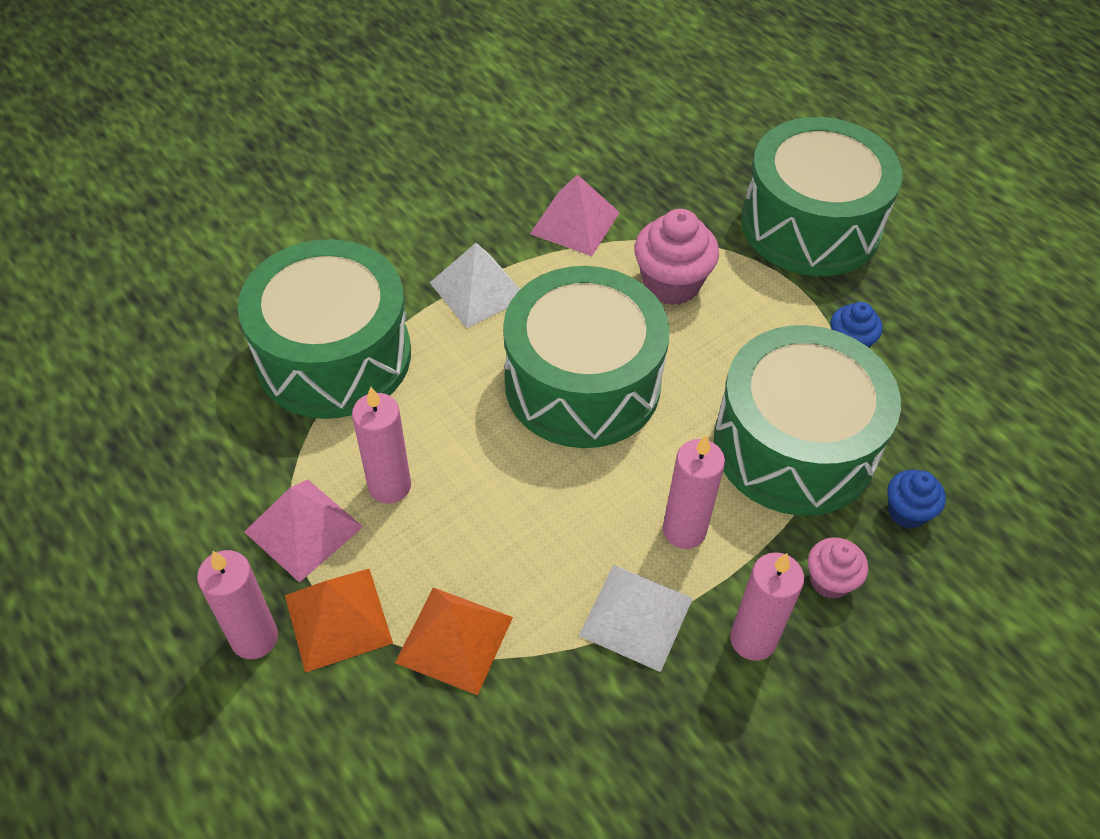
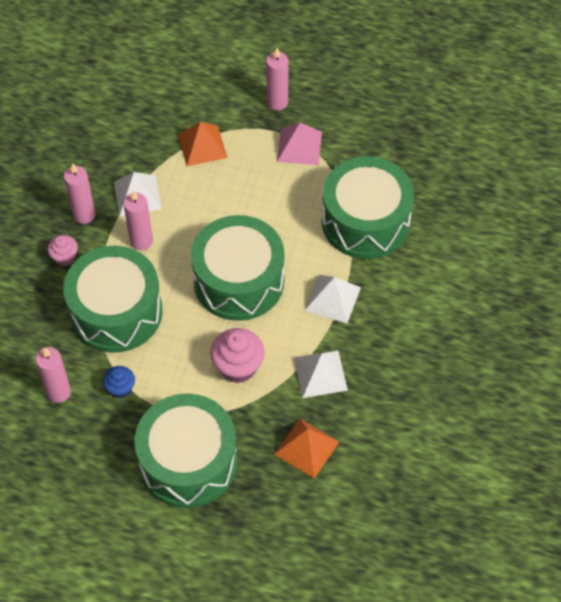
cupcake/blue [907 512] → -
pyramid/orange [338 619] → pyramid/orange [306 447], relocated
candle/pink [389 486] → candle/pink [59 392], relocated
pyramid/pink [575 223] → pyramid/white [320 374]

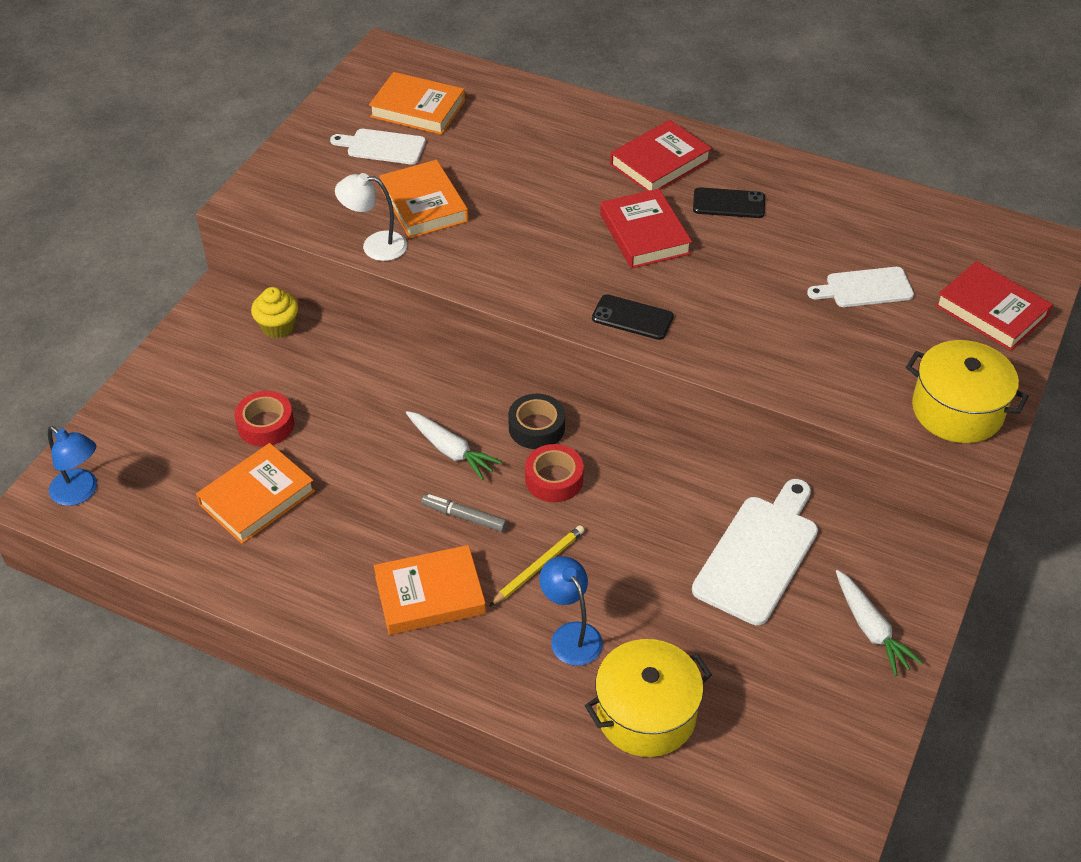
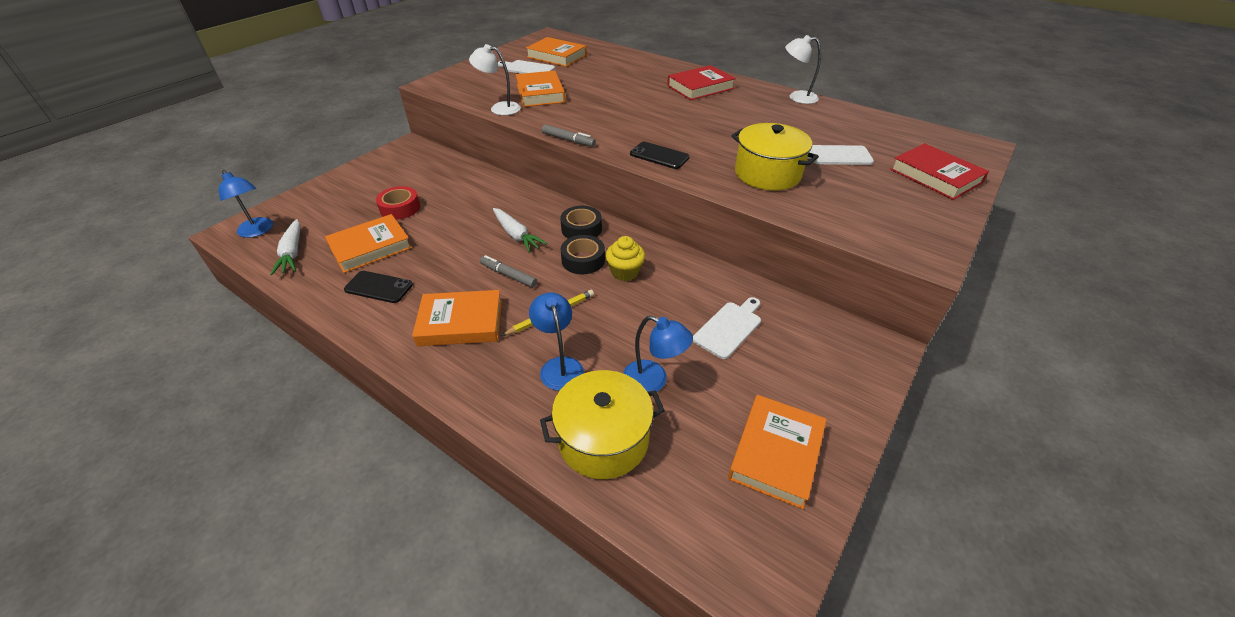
book/red [644 234] → -
- → marker/grey [568 140]
- → lamp/blue [653 381]
- → book/orange [776 453]
- → lamp/white [796 97]
cupcake/yellow [278 327] → cupcake/yellow [625 272], relocated
phone/black [728 203] → phone/black [379 287], relocated
carrot/white [871 629] → carrot/white [292 253], relocated
pot/yellow [957 410] → pot/yellow [767 174], relocated
tape/red [554 479] → tape/black [583 260]
cutting board/white [759 554] → cutting board/white [729 328], x0.61

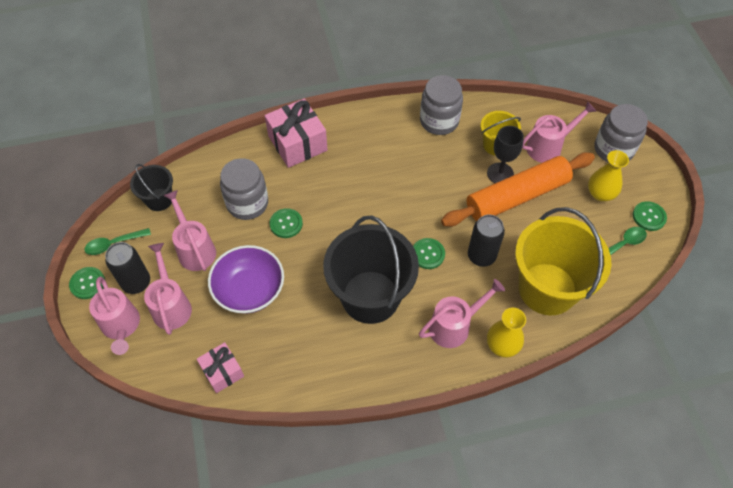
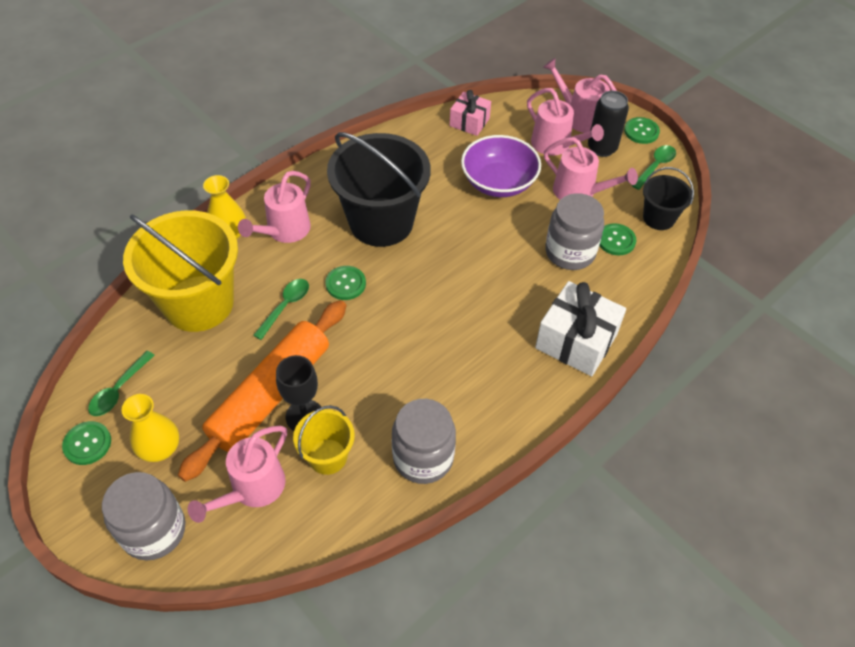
button/green [286 224] → button/green [616 240], relocated
can/black [481 256] → spoon/green [285 306]
gift/pink [297 143] → gift/white [576 341]

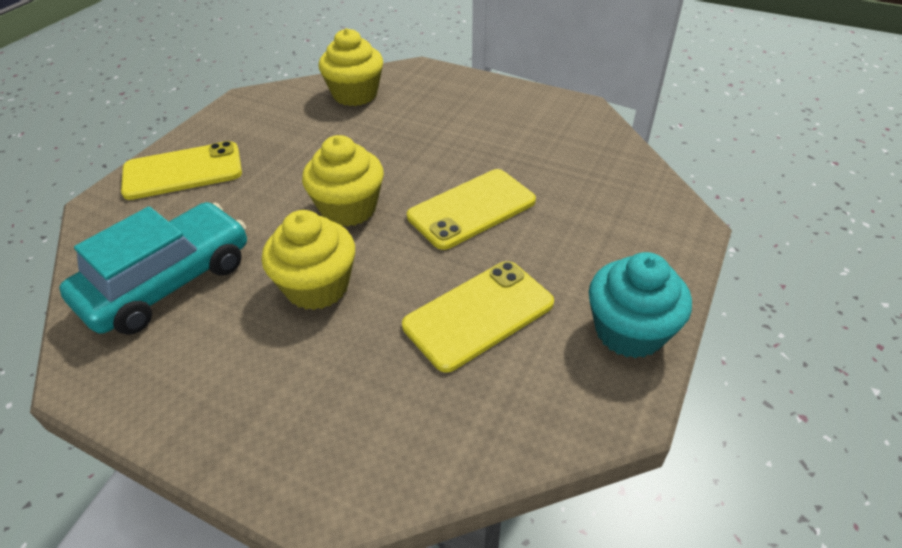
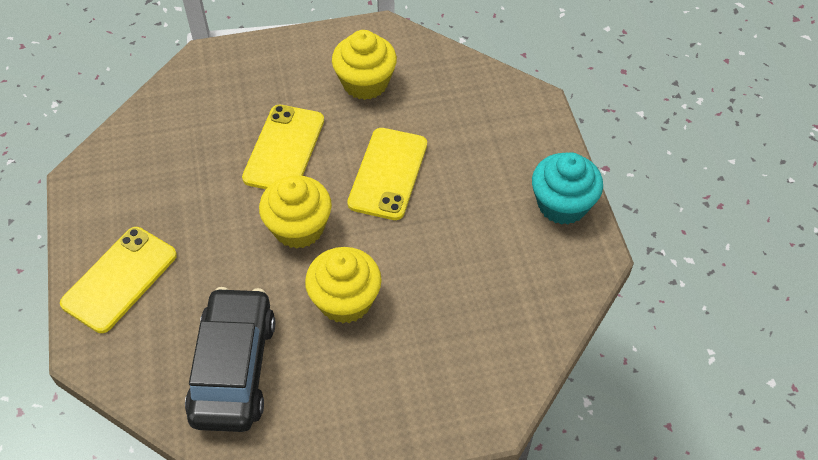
cupcake/yellow [355 94] → cupcake/yellow [365 83], relocated
phone/yellow [478 314] → phone/yellow [284 149], relocated
car/turquoise [168 282] → car/black [233 368]

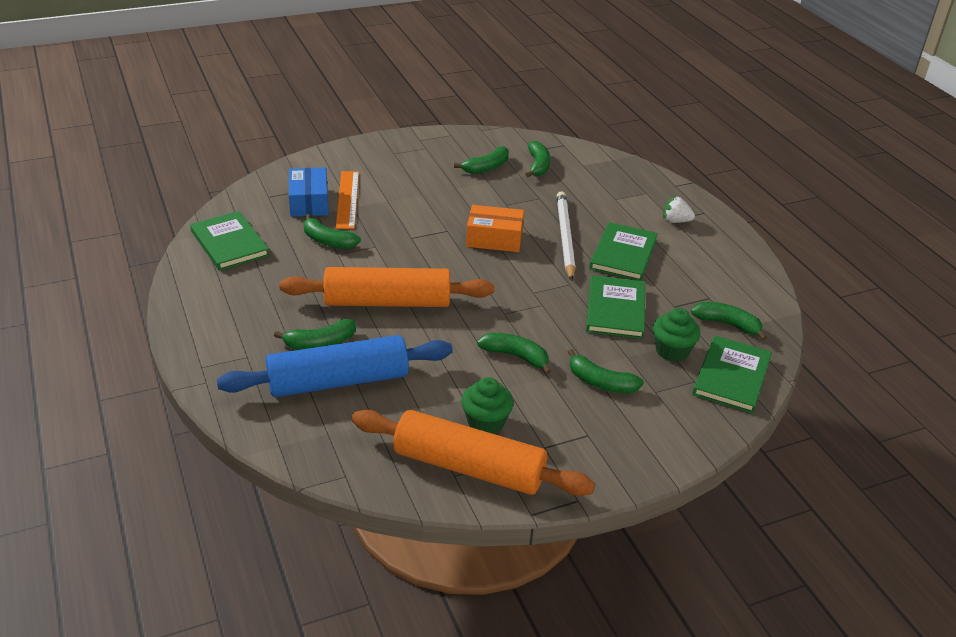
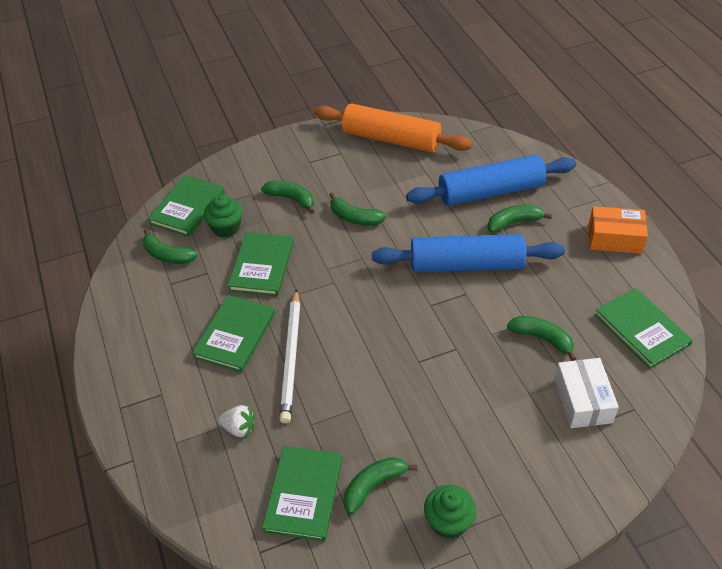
ruler/orange [347 199] → -
cupcake/green [486 422] → cupcake/green [448 522], relocated
box/orange [494 239] → box/orange [614 238], relocated
strawberry/white [675 221] → strawberry/white [239 428], relocated
banana/green [538 165] → book/green [304 494]
rolling pin/orange [387 302] → rolling pin/blue [466 265]
box/blue [309 202] → box/white [583 400]

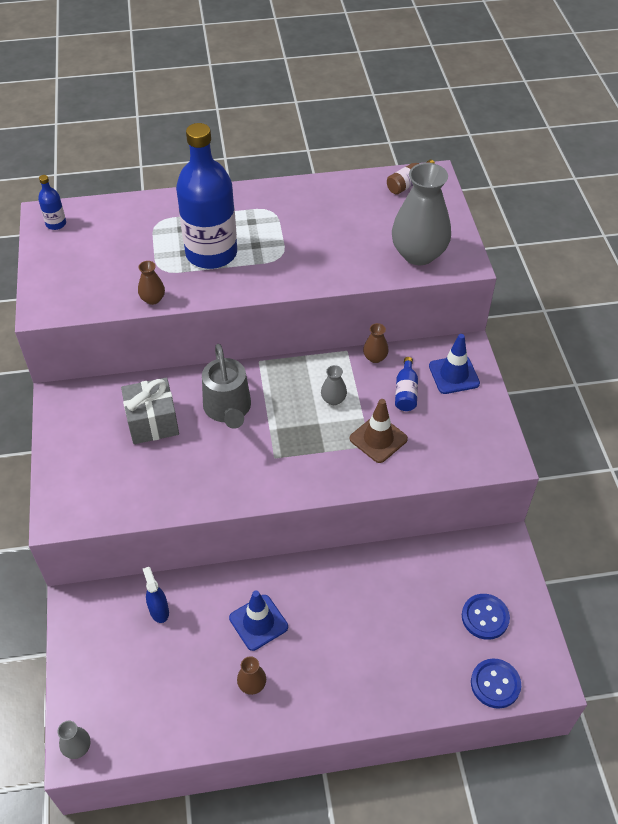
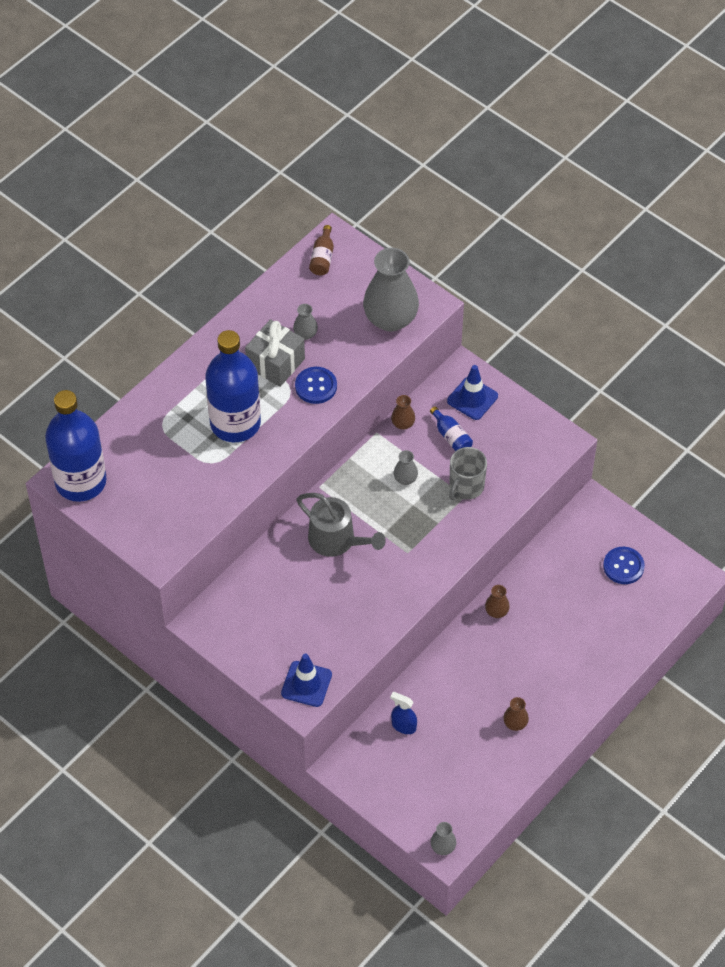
- → vase/grey [305 334]
gift/grey [152 422] → gift/grey [275 363], relocated
vase/brown [153 299] → vase/brown [496 611], relocated
traffic cone/blue [258 622] → traffic cone/blue [306 684], relocated
button/blue [495 684] → button/blue [316 386], relocated
traffic cone/brown [378 439] → mug/grey [466 487]
bottle/blue [56 224] → bottle/blue [80 481], x2.46

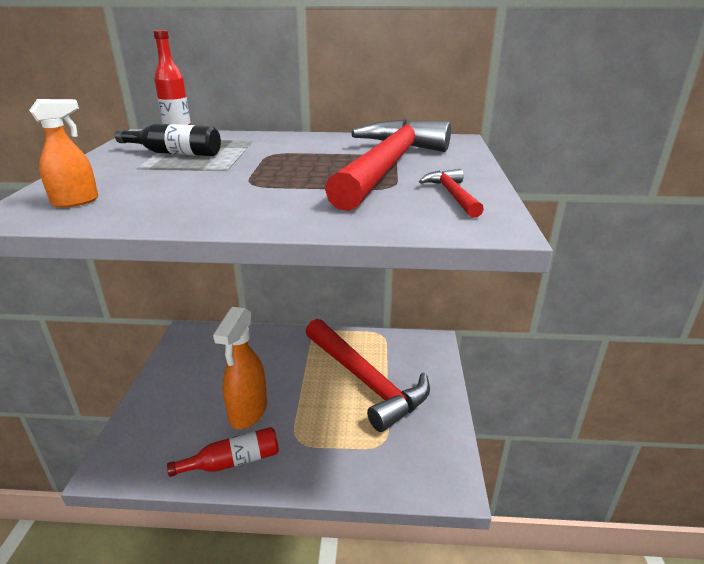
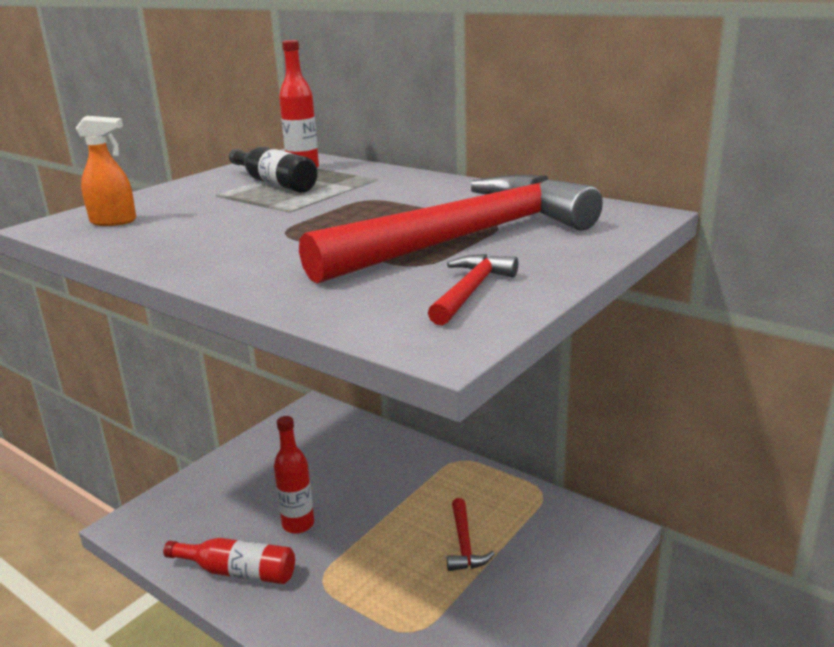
spray bottle/orange [248 412] → bottle/red [298 524]
hammer/red [365 380] → hammer/red [464 543], x0.41

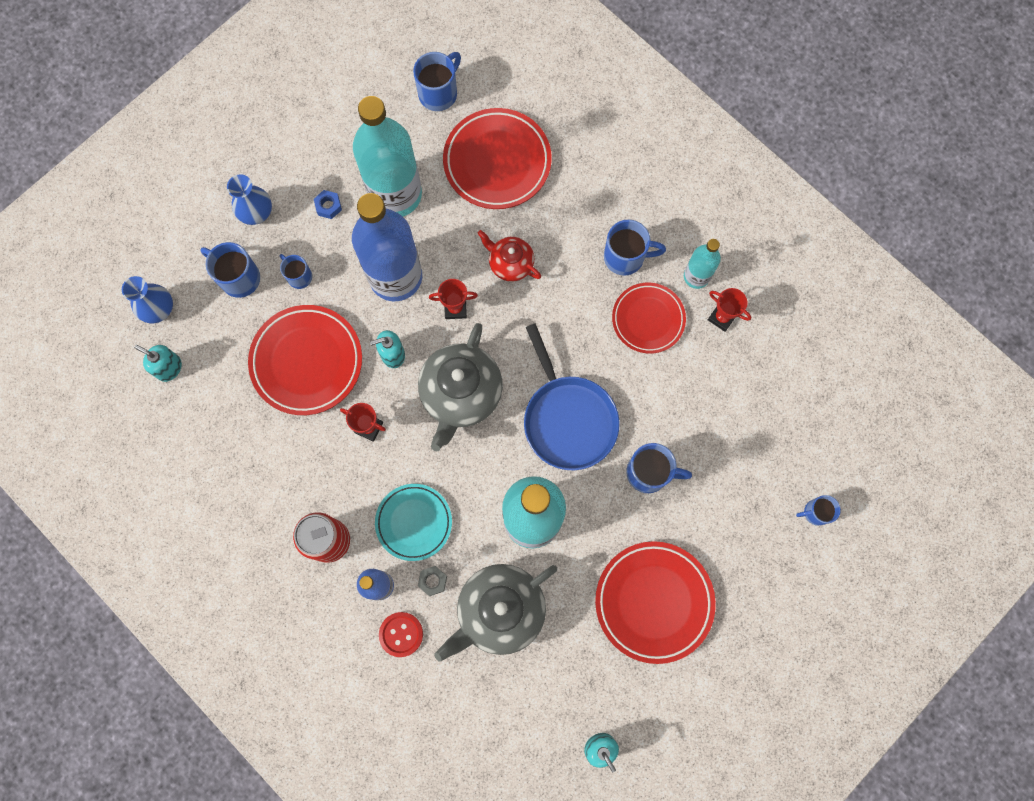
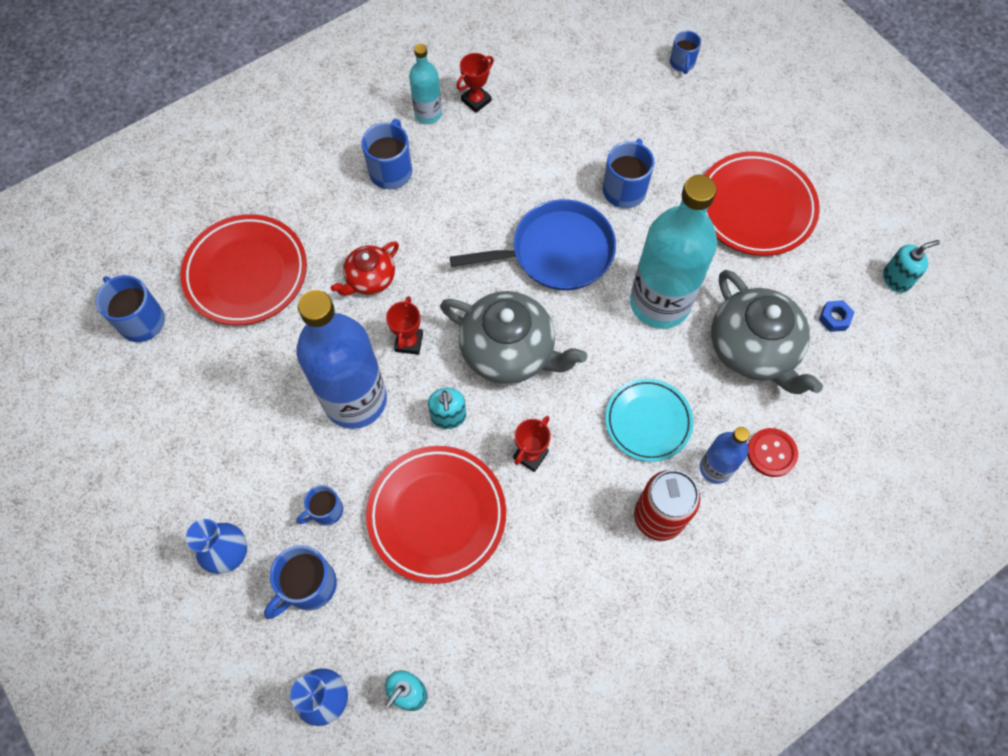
bottle/turquoise [396 194] → -
nut/grey [432 581] → -
plate/red [648 319] → -
nut/blue [328 206] → nut/blue [834 318], relocated

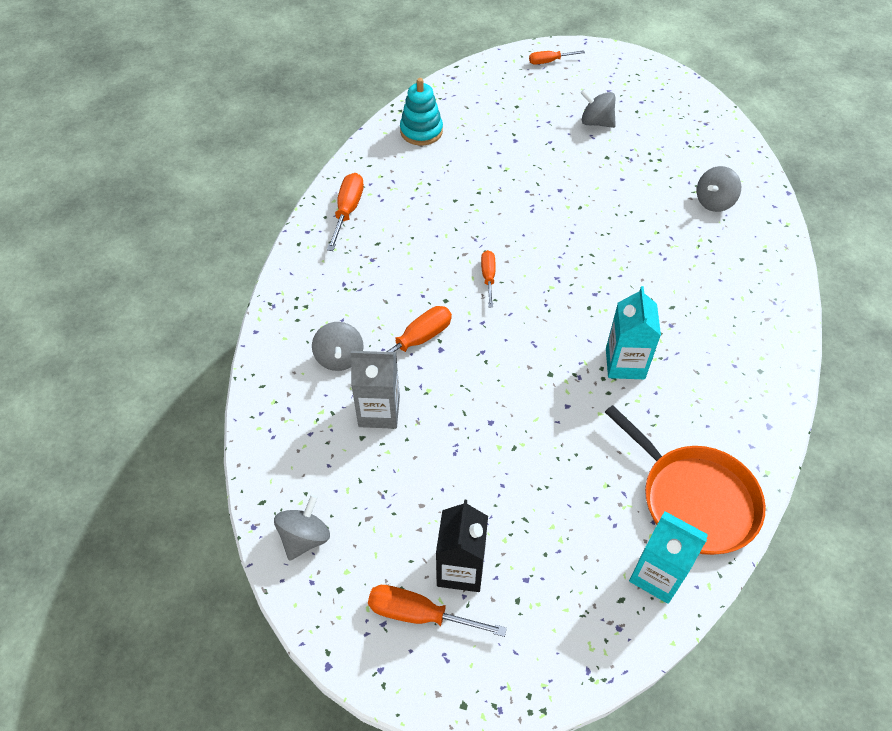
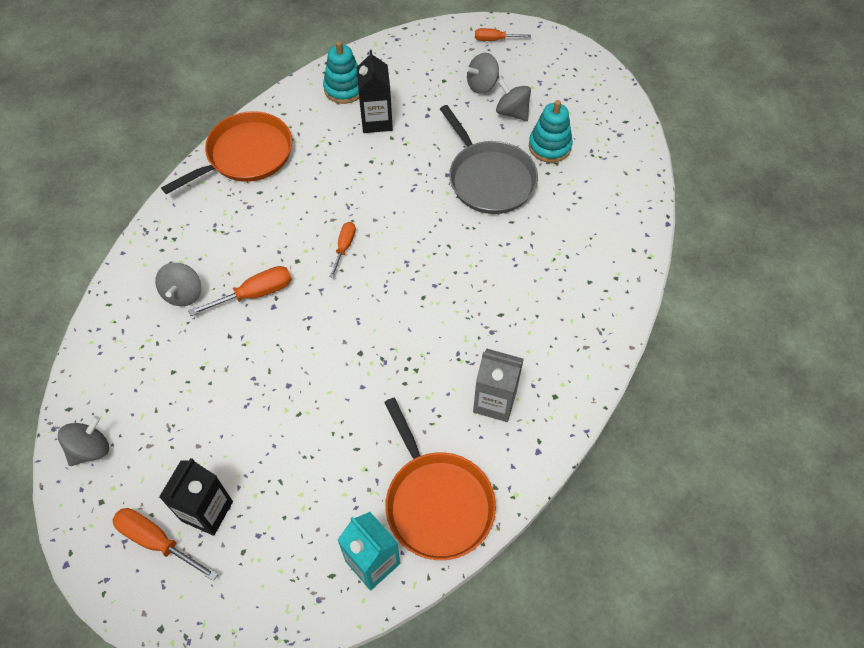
carton/turquoise [625 363] → -
- → carton/black [376 121]
- → pan/grey [489 179]
- → stacking toy/turquoise [549 146]
carton/grey [379 411] → carton/grey [495 401], relocated
spinning top/grey [714 202] → spinning top/grey [482 85], relocated
screwdriver/orange [347 211] → pan/orange [246 155]

